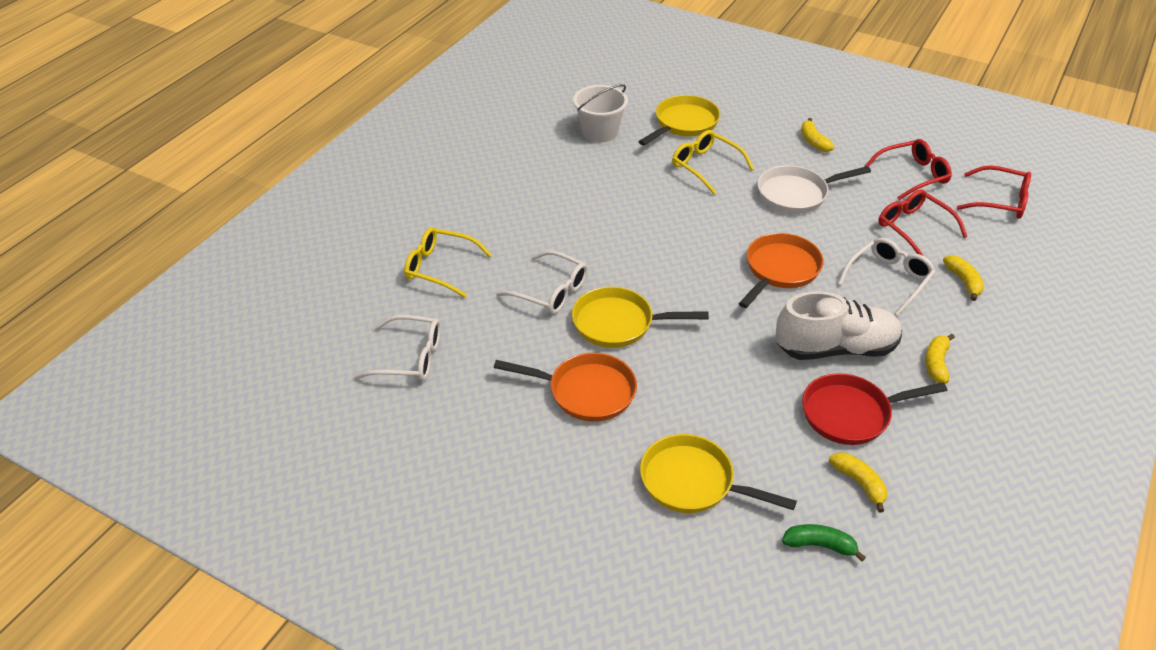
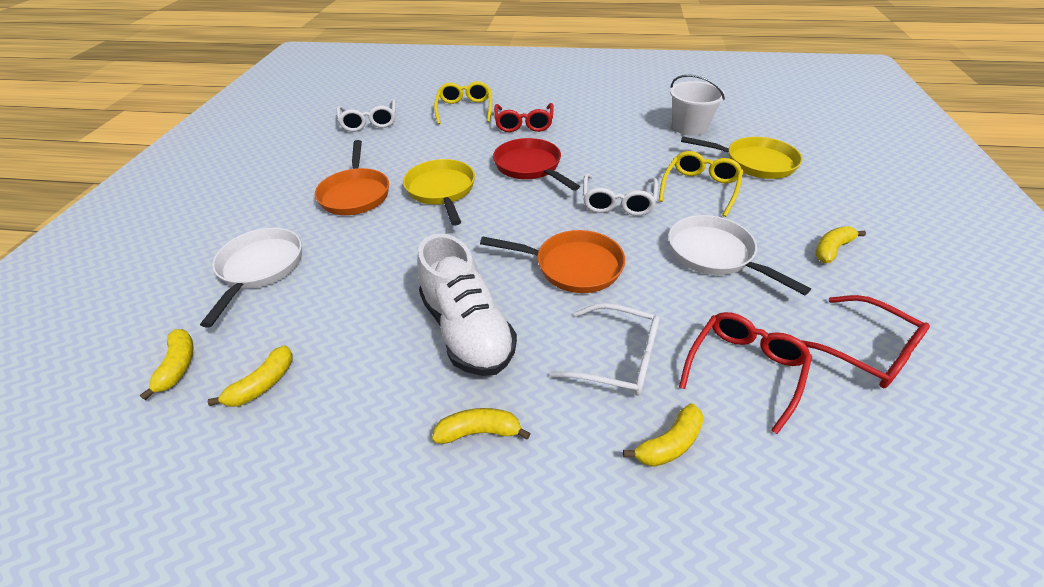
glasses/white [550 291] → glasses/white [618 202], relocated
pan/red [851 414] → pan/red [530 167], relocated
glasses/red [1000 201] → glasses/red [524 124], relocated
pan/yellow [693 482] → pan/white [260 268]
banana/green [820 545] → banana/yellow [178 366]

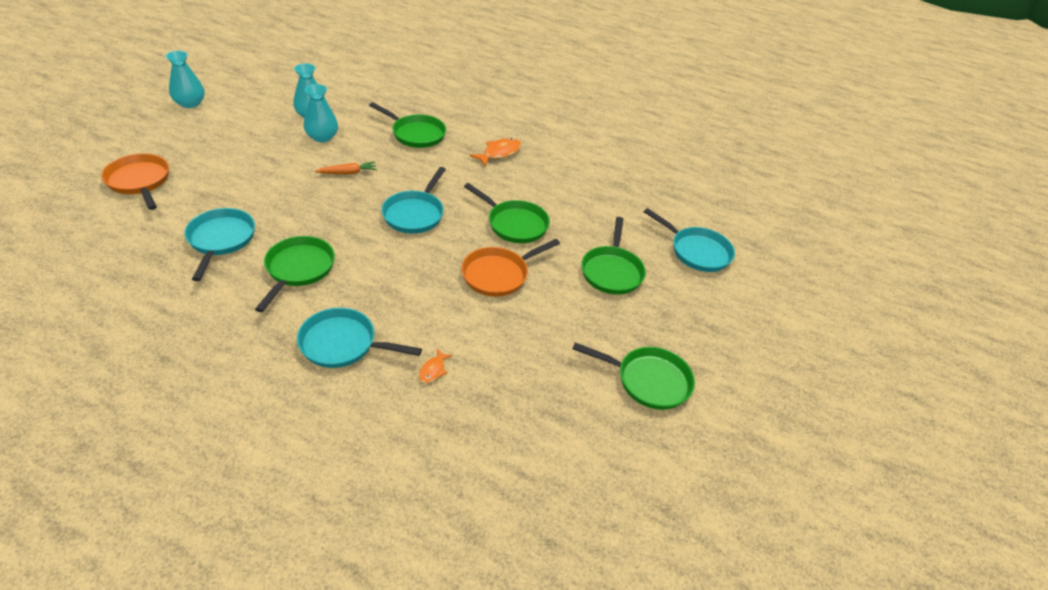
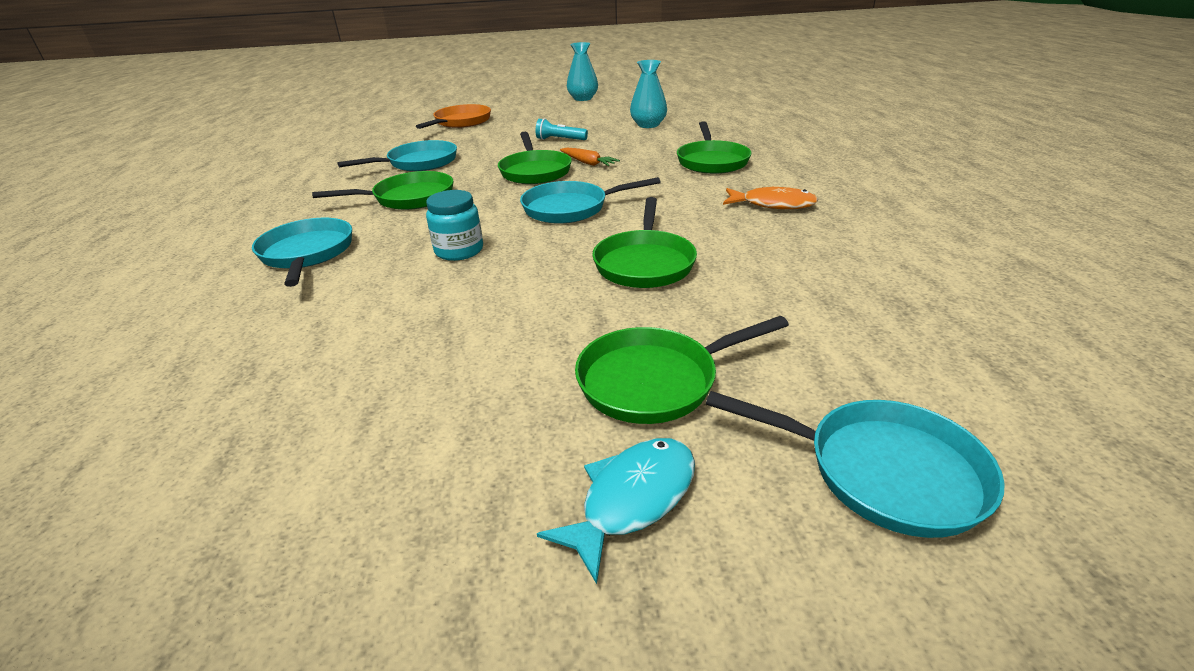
vase/turquoise [322 137] → -
fish/orange [433 370] → -
pan/orange [498 274] → -
- → jar/turquoise [459 251]
- → flashlight/turquoise [560 140]
- → fish/turquoise [632 500]
pan/green [648 381] → pan/green [535 171], relocated
pan/turquoise [697 251] → pan/turquoise [882 471], 75 degrees counterclockwise

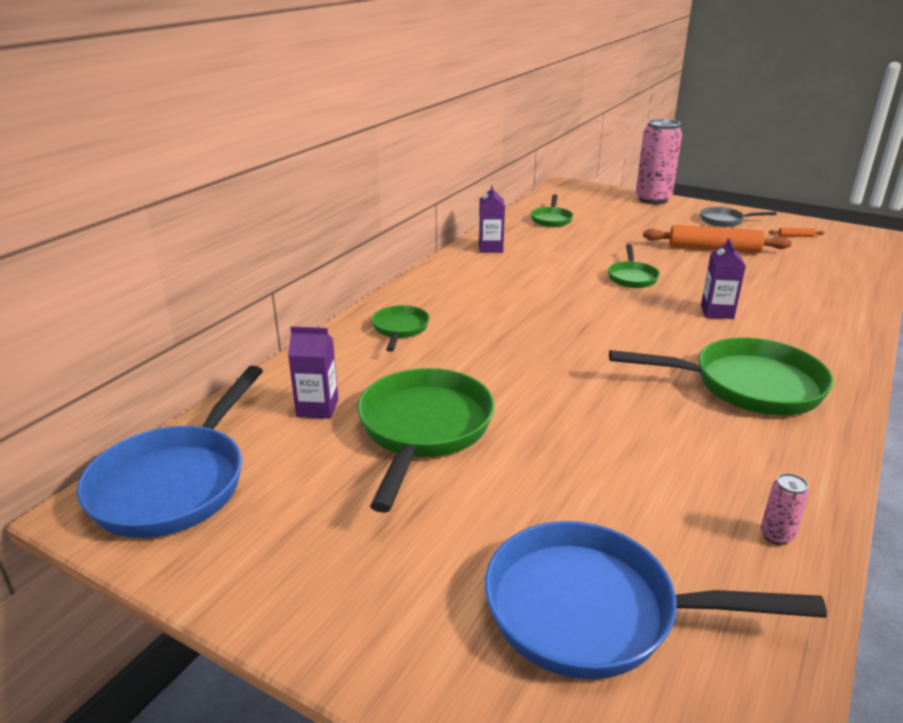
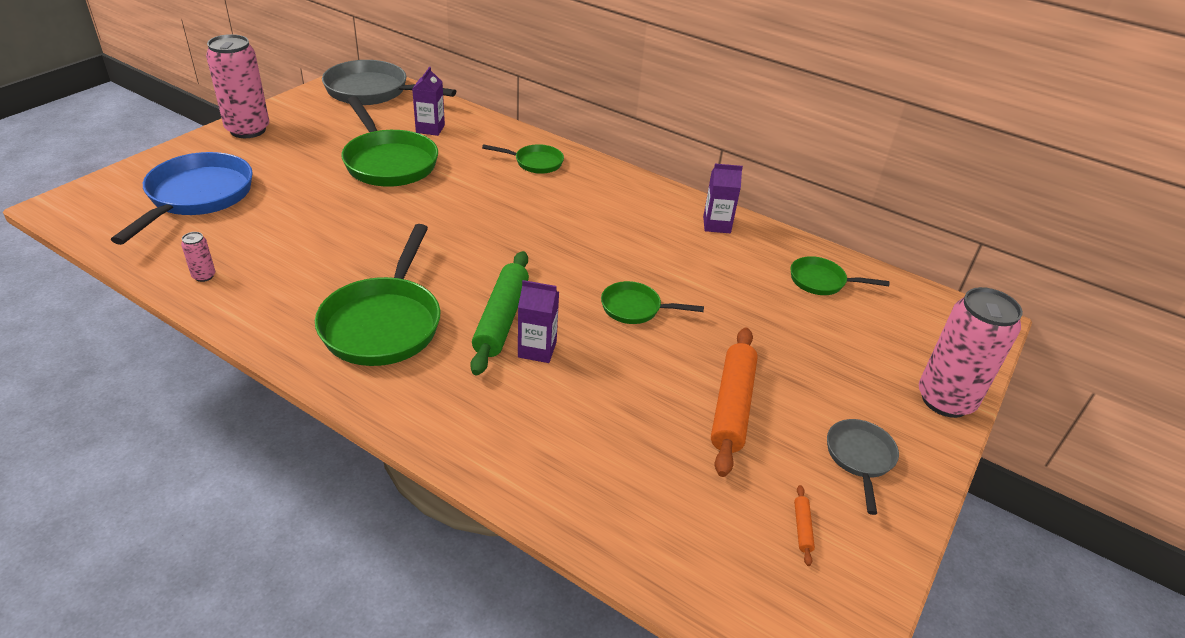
- → can/pink [248 130]
- → rolling pin/green [501 319]
pan/blue [175 483] → pan/grey [372 91]
pan/green [423 429] → pan/green [388 162], 45 degrees clockwise

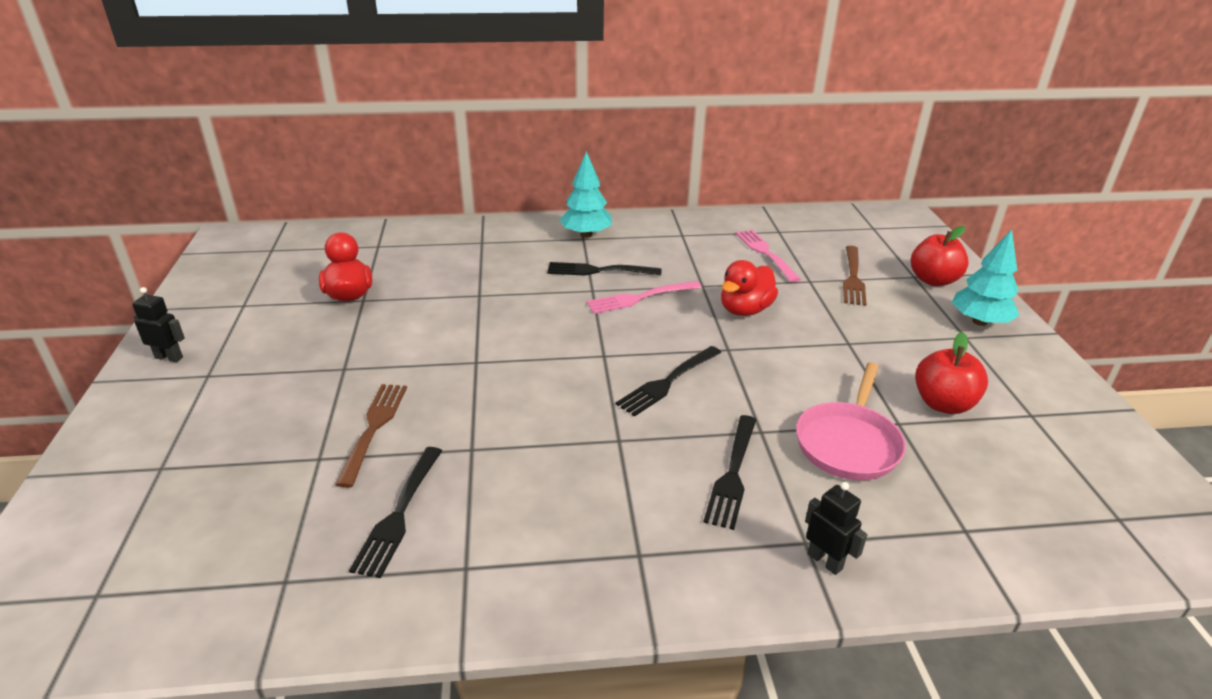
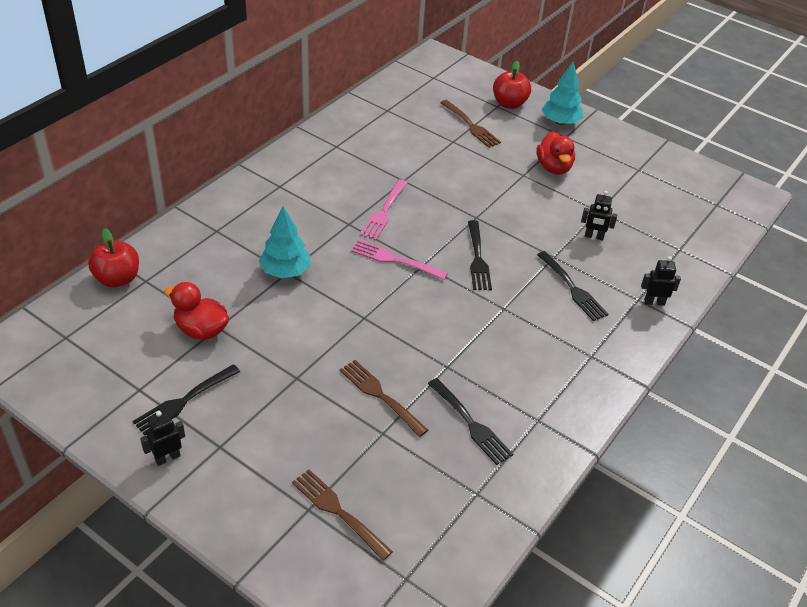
- → fork/brown [339 512]
fork/black [600 270] → fork/black [185 400], relocated
tree/turquoise [586 234] → tree/turquoise [285 271], relocated
duck/red [745 310] → duck/red [553 167], relocated
fork/pink [766 253] → fork/pink [396 260], relocated
apple/red [943 404] → apple/red [117 279], relocated
pan/pink [848 443] → robot/black [594 236]

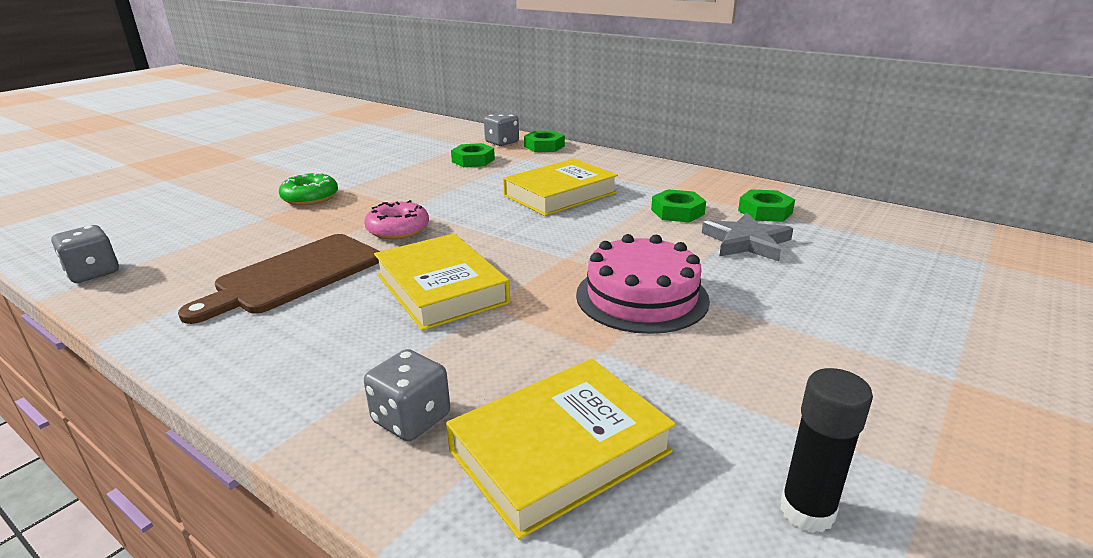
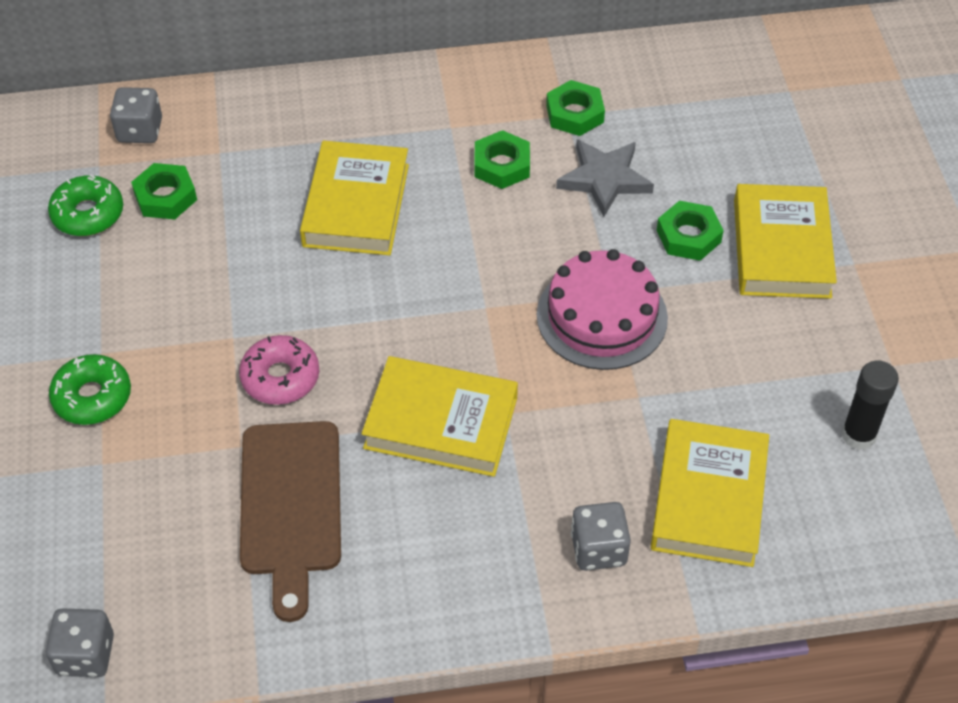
- → donut/green [88 214]
- → book/yellow [781 248]
nut/green [544 146] → nut/green [688 236], relocated

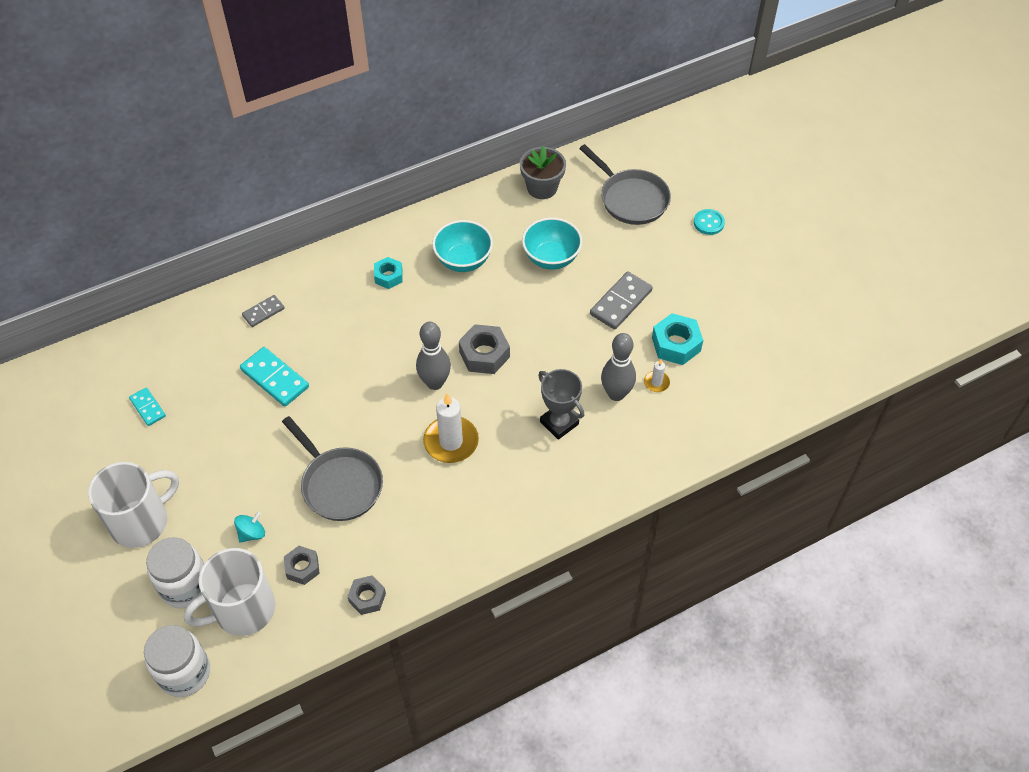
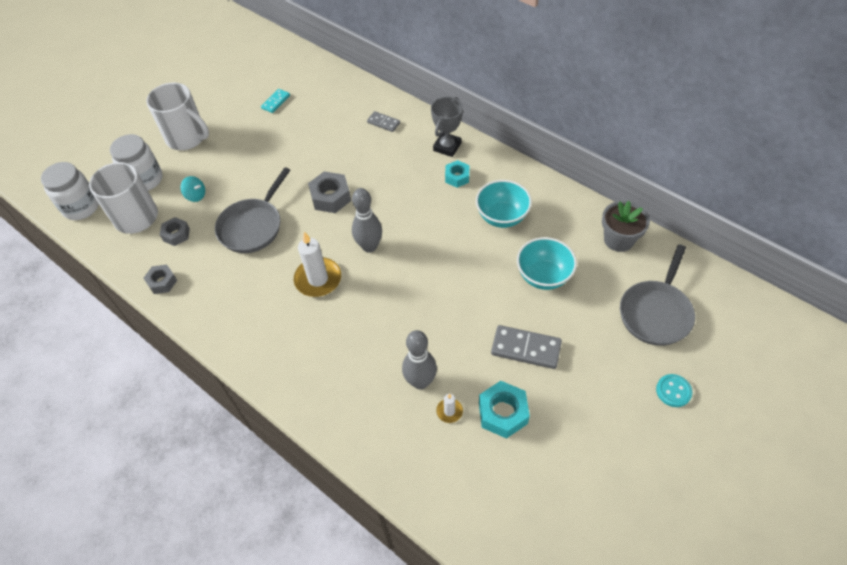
domino/turquoise [275 378] → -
nut/grey [484 354] → nut/grey [330 197], relocated
trophy/grey [559 423] → trophy/grey [447 147], relocated

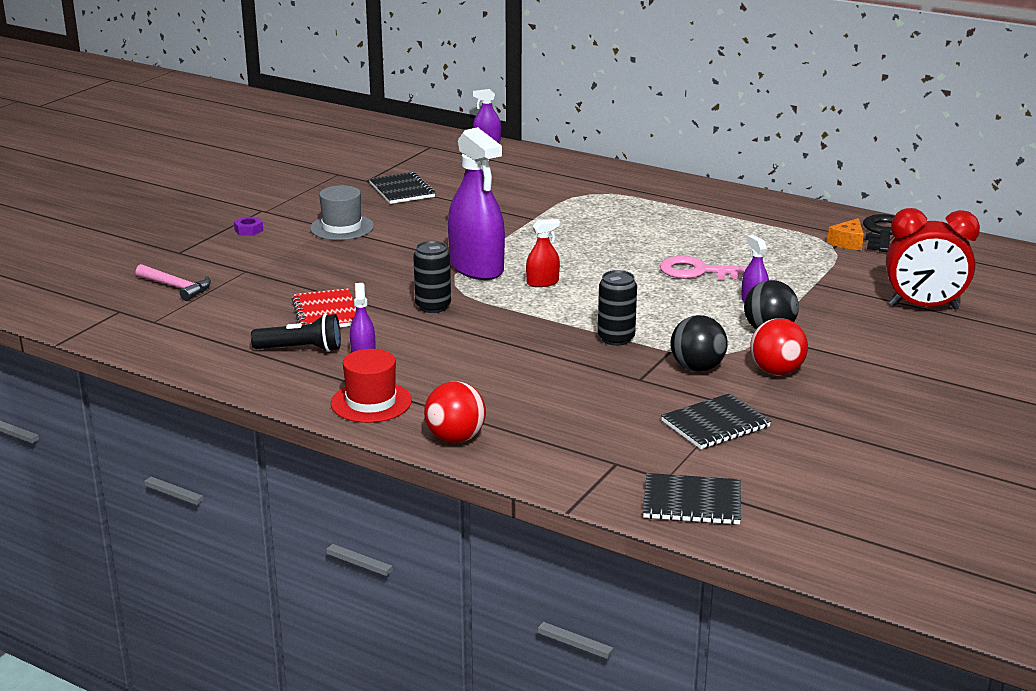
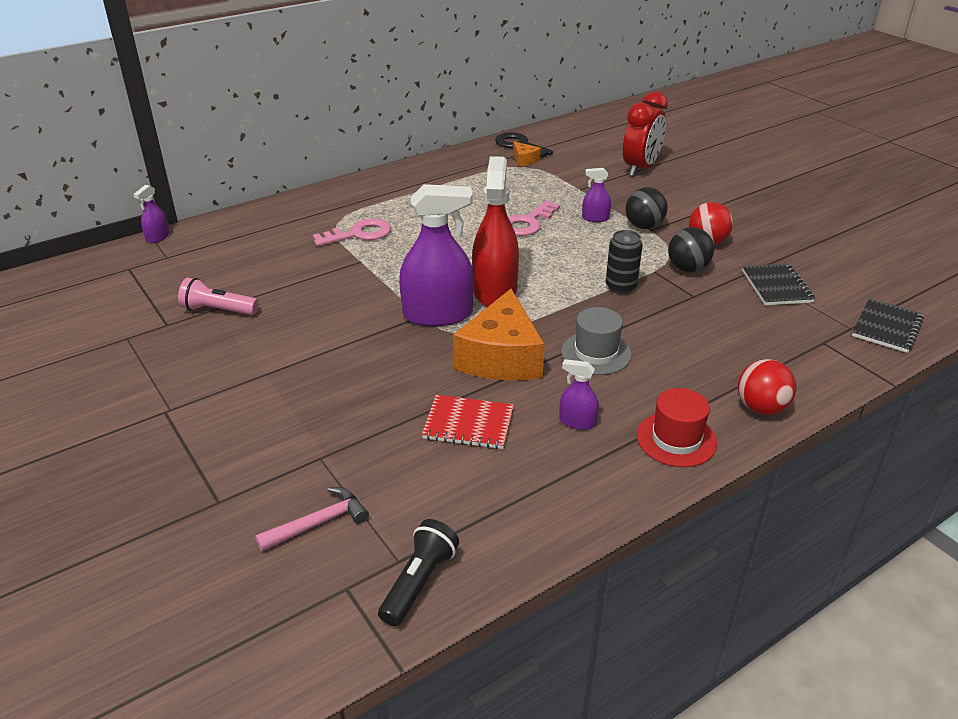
nut/purple [248 230] → -
- → key/pink [359 234]
flashlight/black [301 349] → flashlight/black [419 582], relocated
hat/grey [342 227] → hat/grey [596 353], relocated
notebook/black [401 190] → flashlight/pink [218 310]
can/black [433 306] → cheese/orange [501 357]
spray bottle/red [542 282] → spray bottle/red [495 291], x2.18

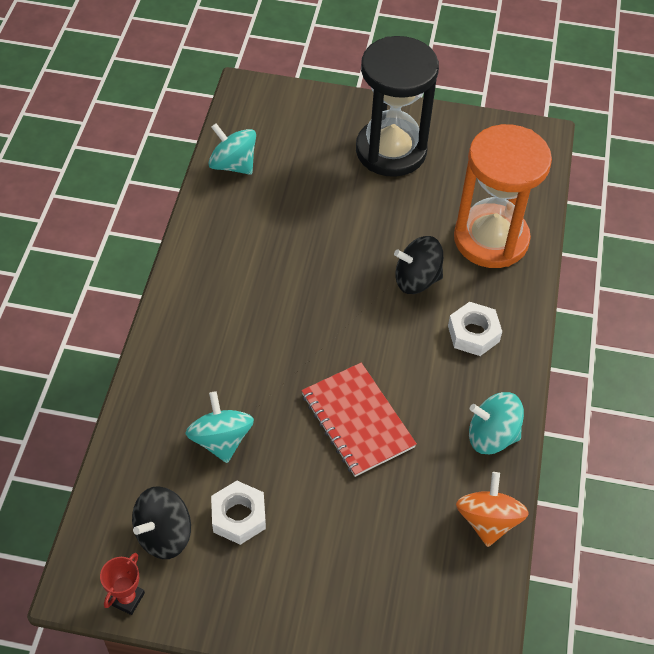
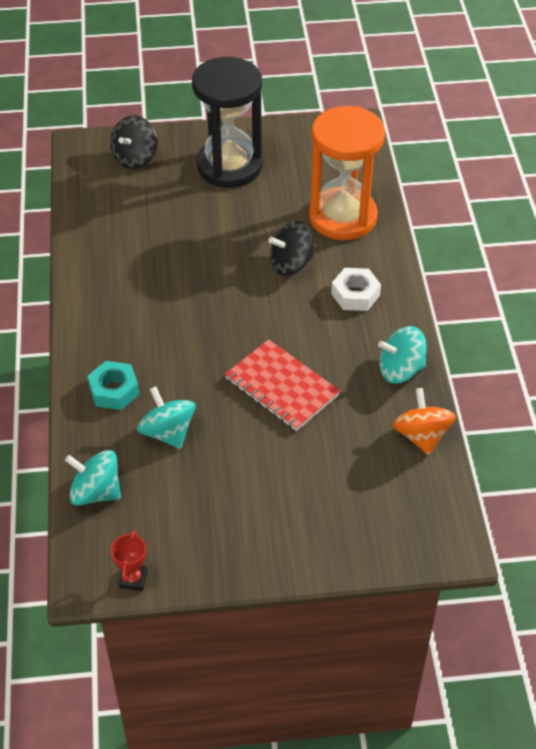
nut/white [239 516] → -
- → nut/turquoise [114 390]
spinning top/black [164 534] → spinning top/black [135 158], relocated
spinning top/turquoise [233 165] → spinning top/turquoise [96 492], relocated

